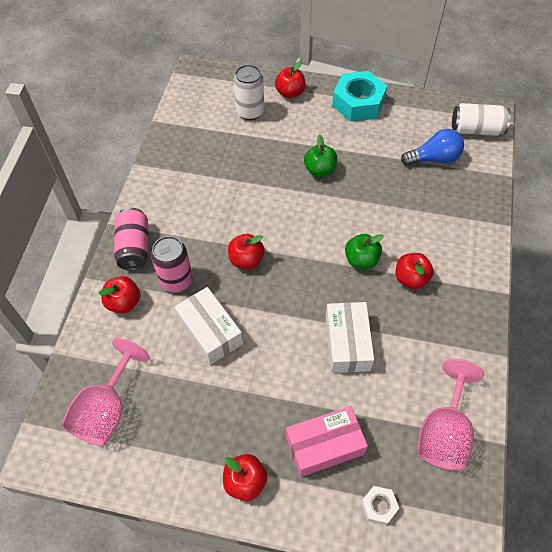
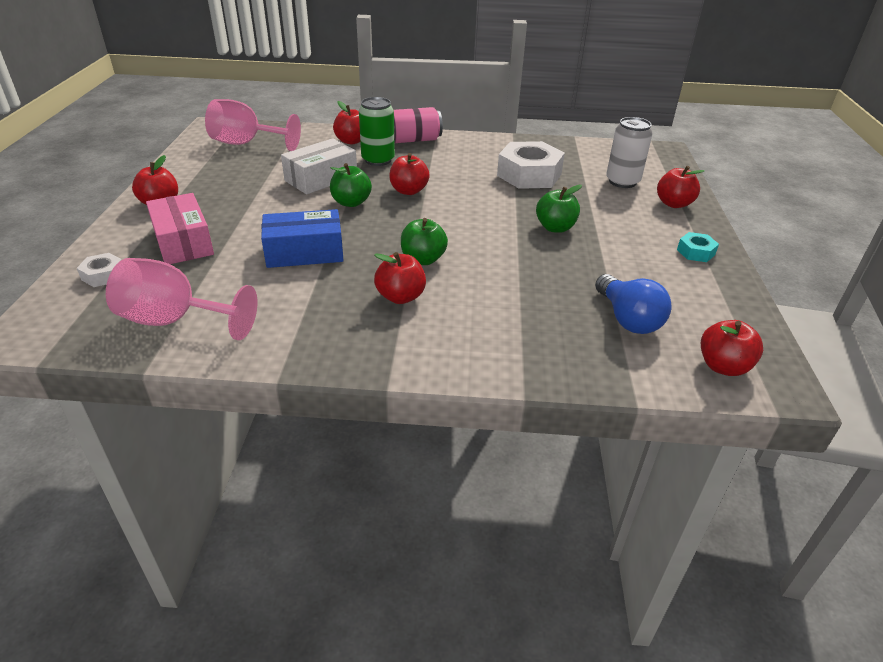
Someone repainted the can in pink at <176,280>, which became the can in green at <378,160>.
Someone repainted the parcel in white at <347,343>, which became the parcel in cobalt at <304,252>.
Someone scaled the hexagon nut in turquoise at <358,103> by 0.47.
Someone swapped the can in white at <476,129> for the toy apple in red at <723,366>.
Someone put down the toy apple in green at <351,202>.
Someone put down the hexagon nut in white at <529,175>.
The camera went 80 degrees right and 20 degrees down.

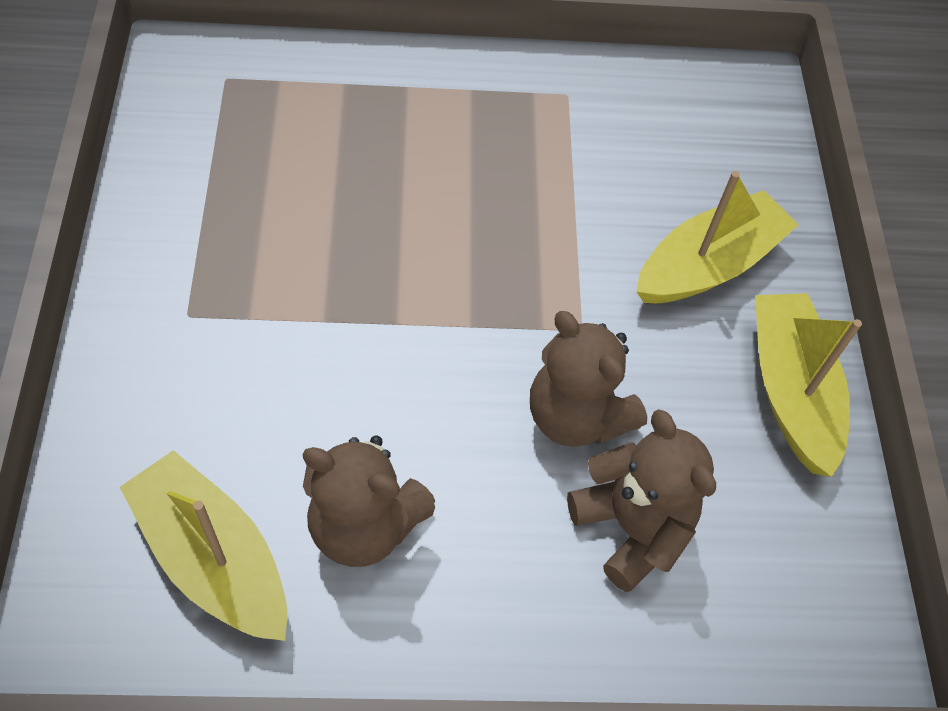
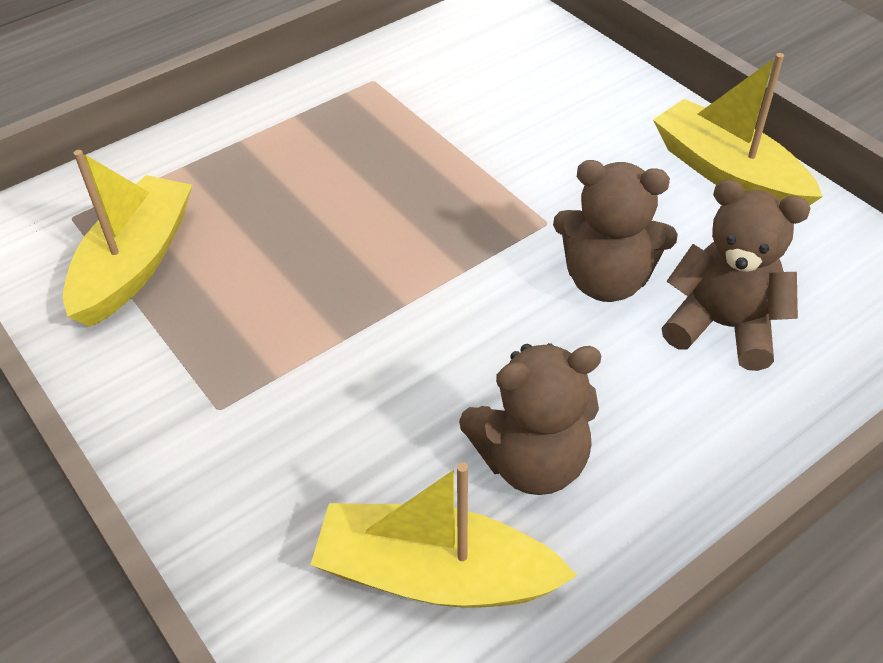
Someone carried the sailboat in yellow from <708,265> to <135,264>.
The camera went 30 degrees left and 10 degrees down.

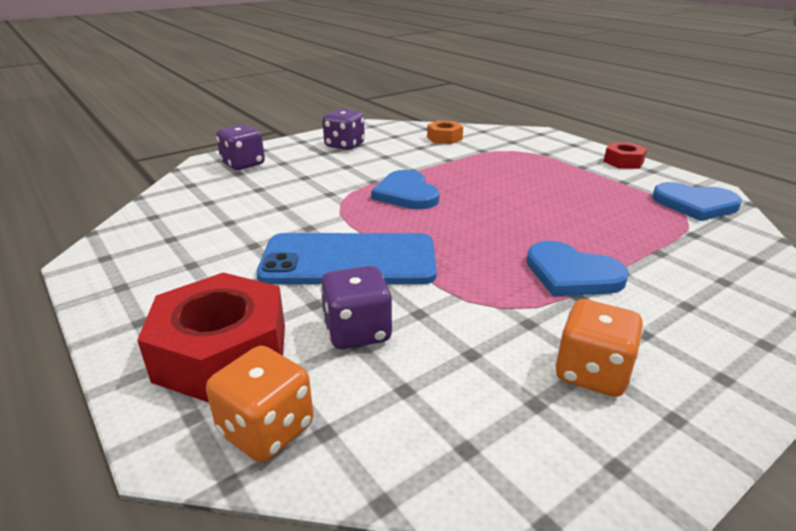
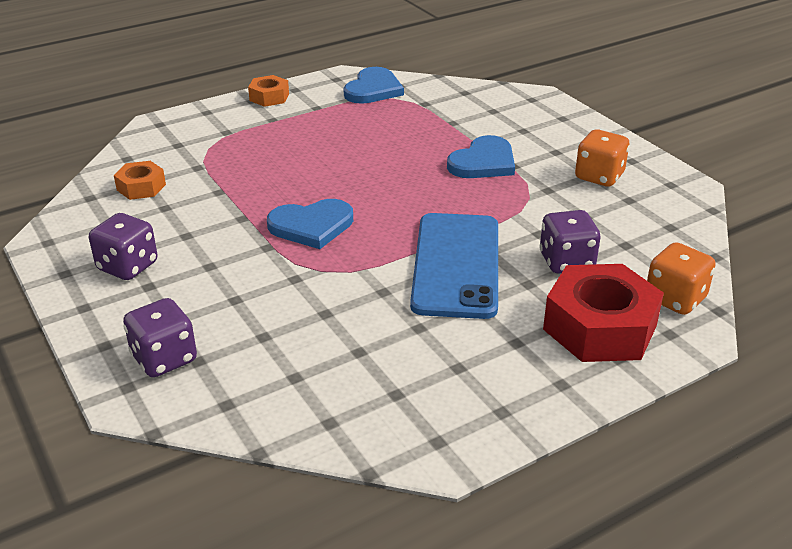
Someone repainted the hexagon nut in red at <623,162>, which became the hexagon nut in bright orange at <269,97>.
The camera went 85 degrees left and 5 degrees up.

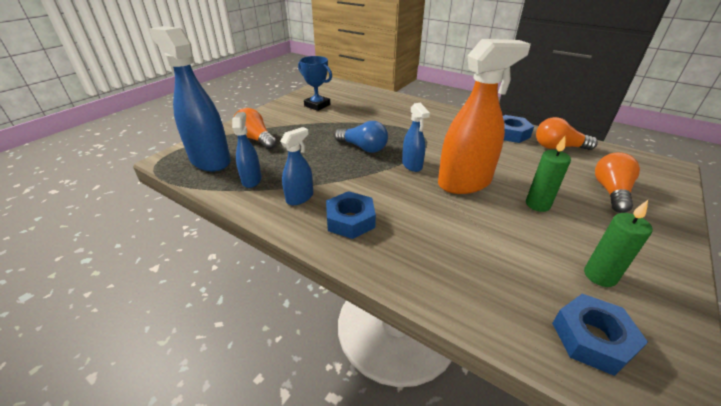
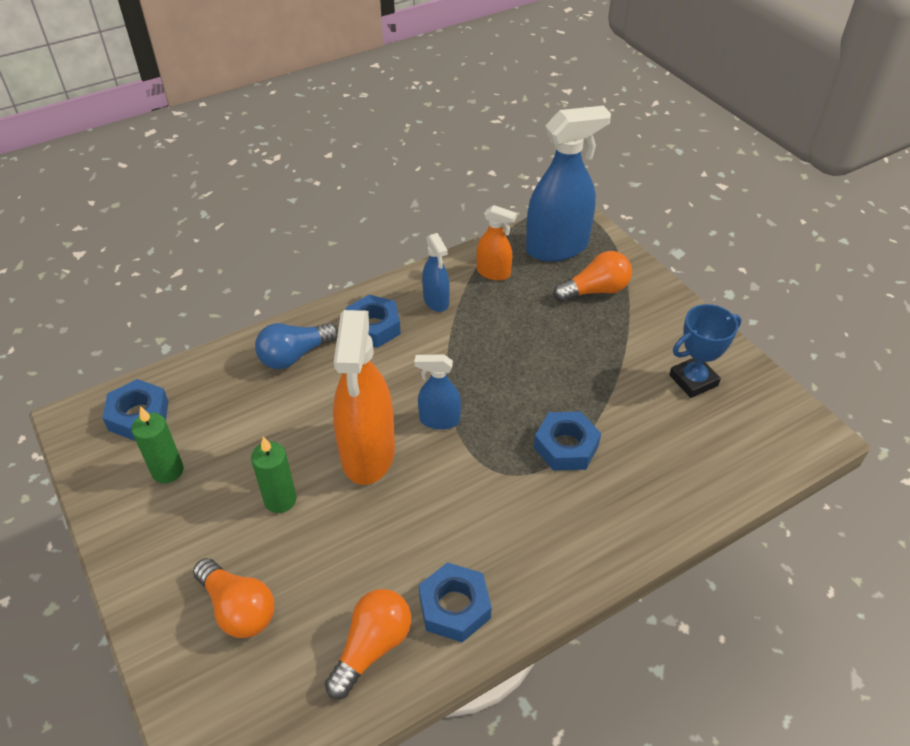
Someone repainted the spray bottle in cobalt at <251,180>, which became the spray bottle in bright orange at <493,273>.
Someone carried the bulb in cobalt from <363,148> to <294,355>.
Someone put down the hexagon nut in cobalt at <566,446>.
The camera went 115 degrees right and 10 degrees up.

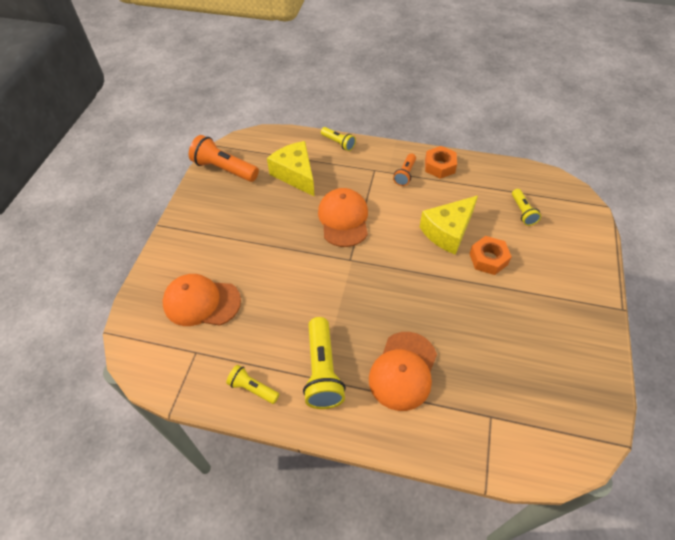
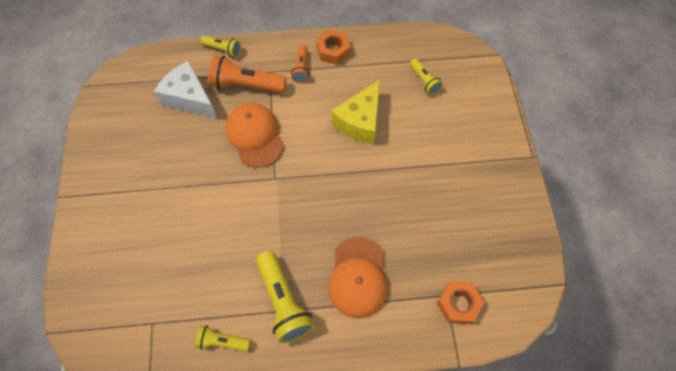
Someone took away the cap in bright orange at <201,302>.
Someone carried the pocket torch in bright orange from <224,169> to <246,85>.
Someone repainted the cheese wedge in yellow at <295,174>, which became the cheese wedge in white at <189,98>.
Someone carried the hexagon nut in bright orange from <488,259> to <458,304>.
The camera went 20 degrees left and 10 degrees up.

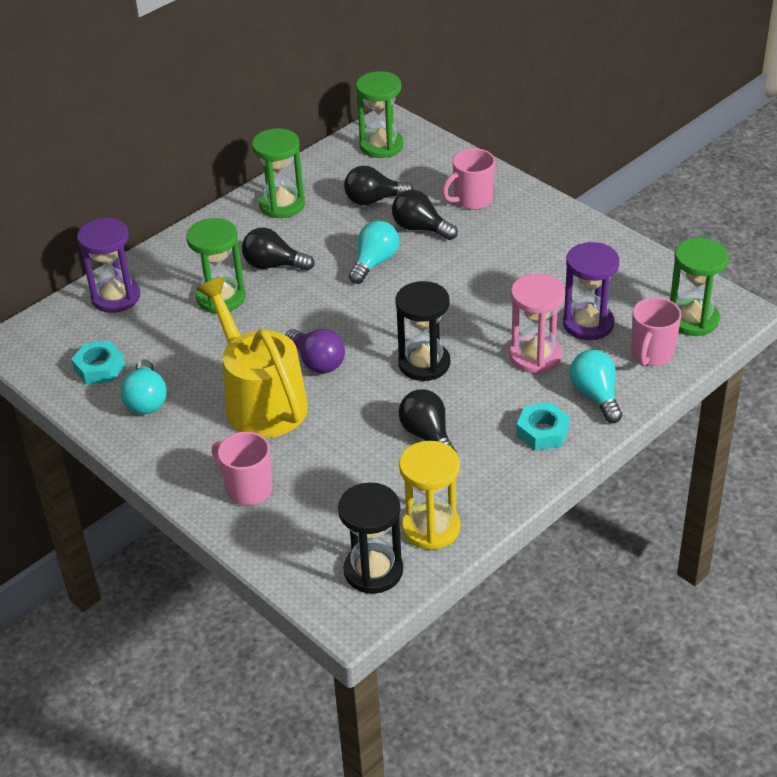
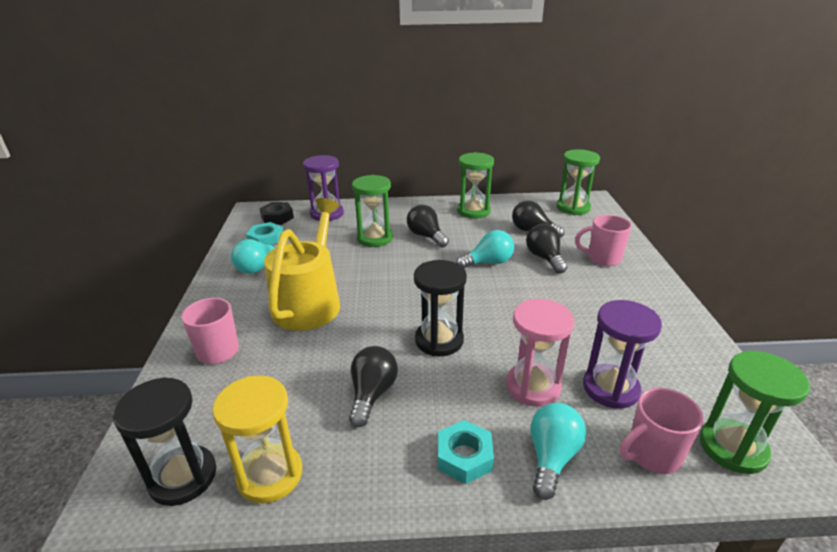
Someone took away the bulb in violet at <317,362>.
Someone put down the hexagon nut in jet-black at <277,217>.
The camera went 40 degrees right and 10 degrees down.

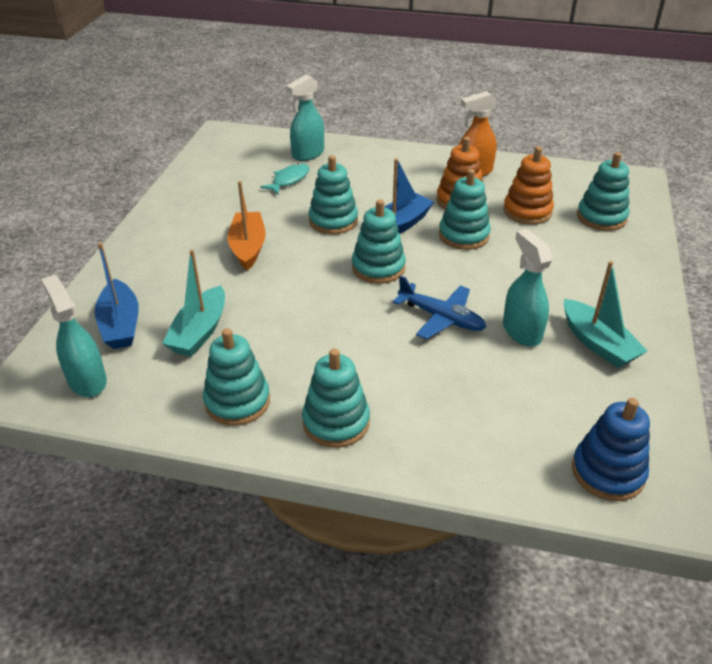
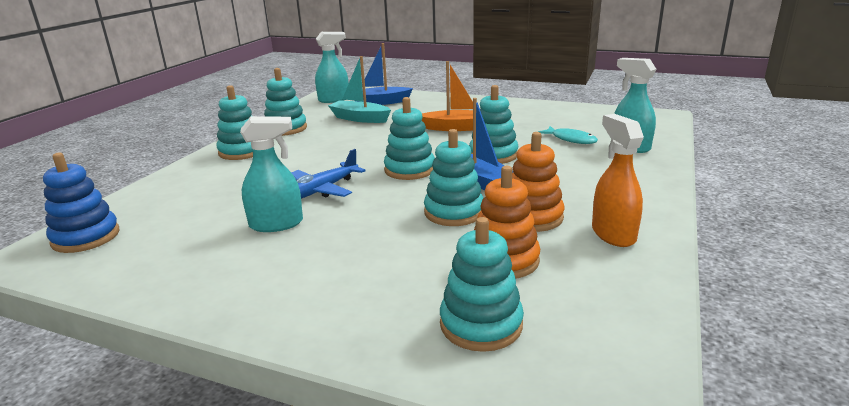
Someone took away the sailboat in turquoise at <598,343>.
The camera went 100 degrees right and 15 degrees down.

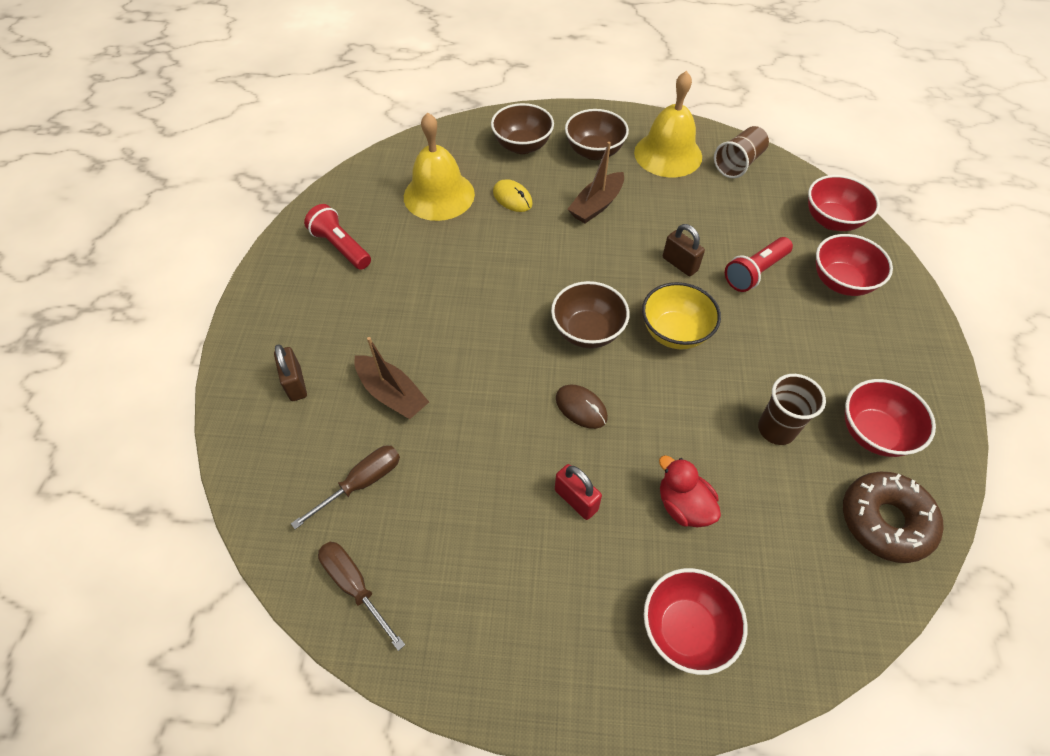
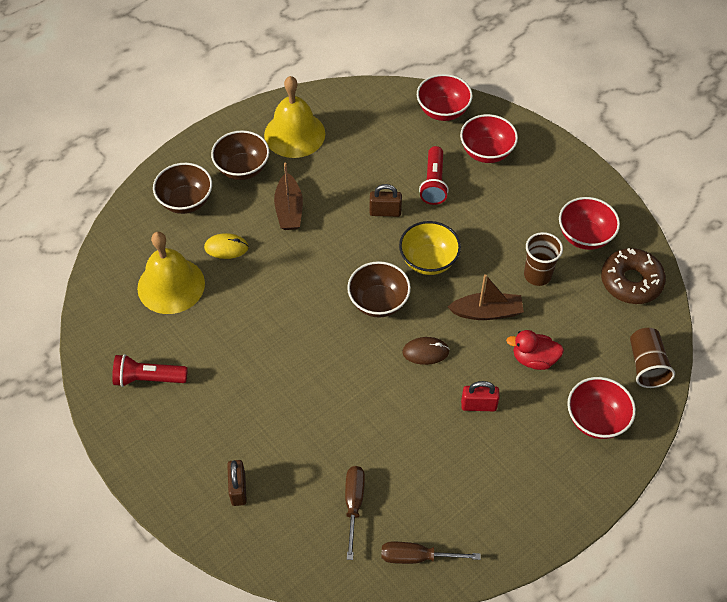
Someone rotated the lock in russet at <295,384> by 60 degrees clockwise.
Someone carried the sailboat in russet from <392,394> to <487,312>.
Someone carried the cup in russet from <738,163> to <646,365>.
The camera went 45 degrees left and 0 degrees up.

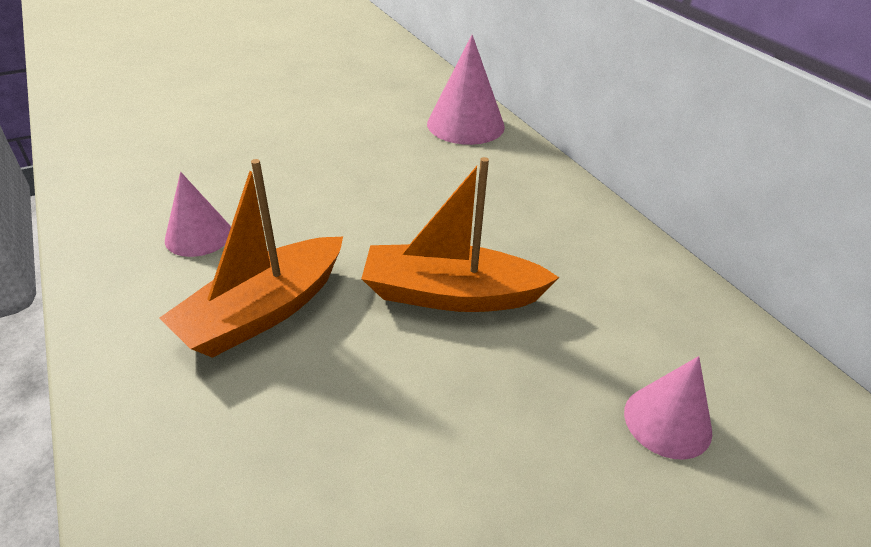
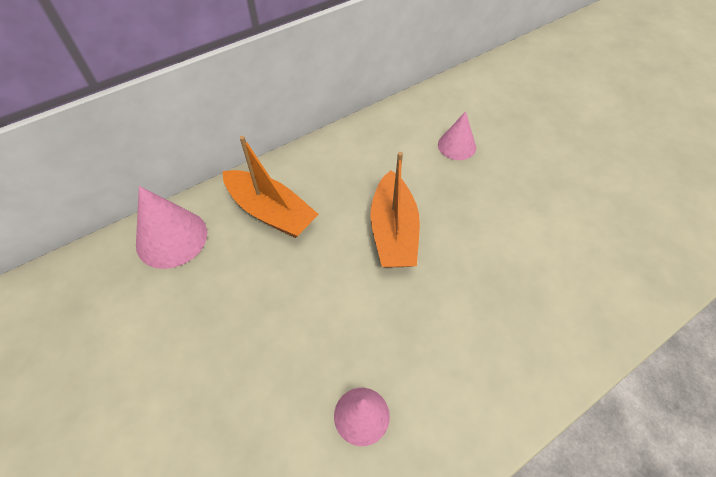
Someone carried the sailboat in bright orange from <264,311> to <271,212>.
The camera went 95 degrees left and 15 degrees up.

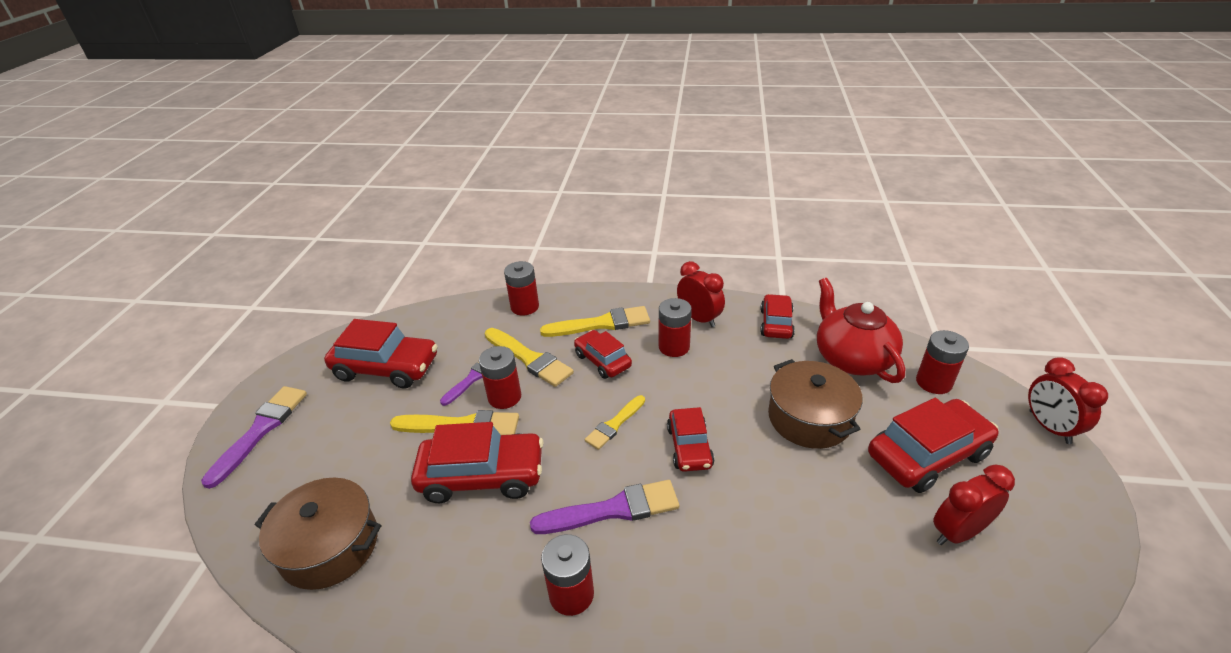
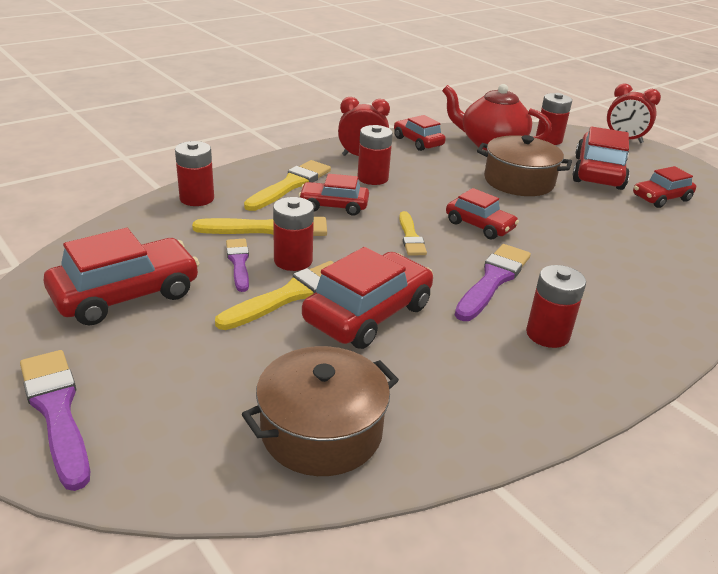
Someone swapped the clock in red at <958,532> for the toy car in red at <661,198>.
The camera went 50 degrees left and 5 degrees down.

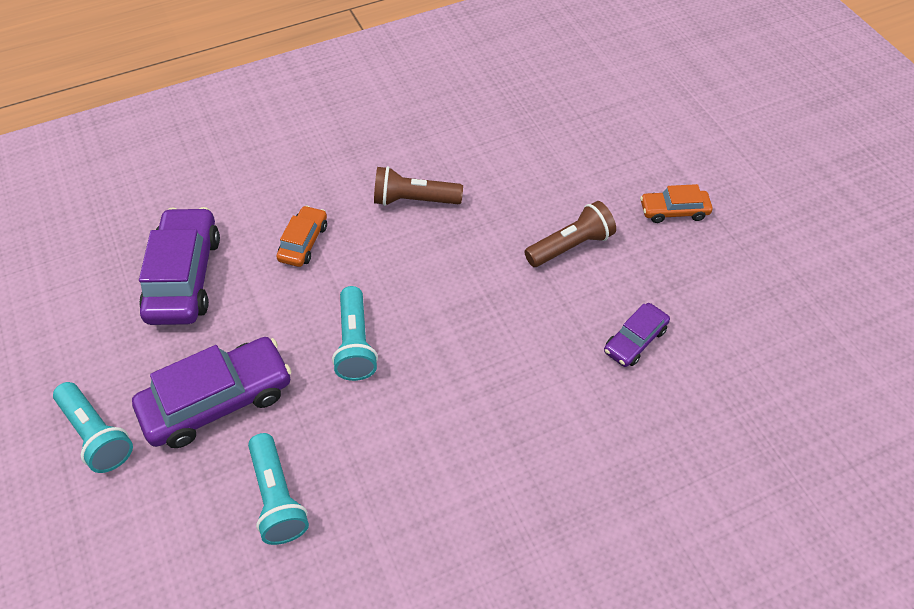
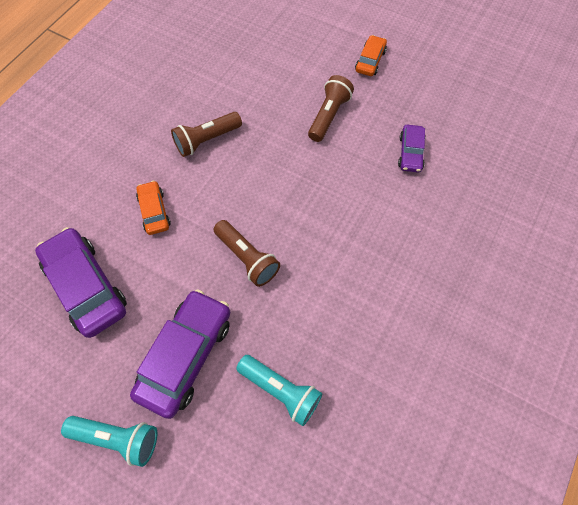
Someone repainted the pocket torch in turquoise at <355,344>, which became the pocket torch in russet at <247,258>.
Someone rotated the toy car in bright orange at <673,211> by 150 degrees clockwise.
The camera went 35 degrees left and 10 degrees up.

